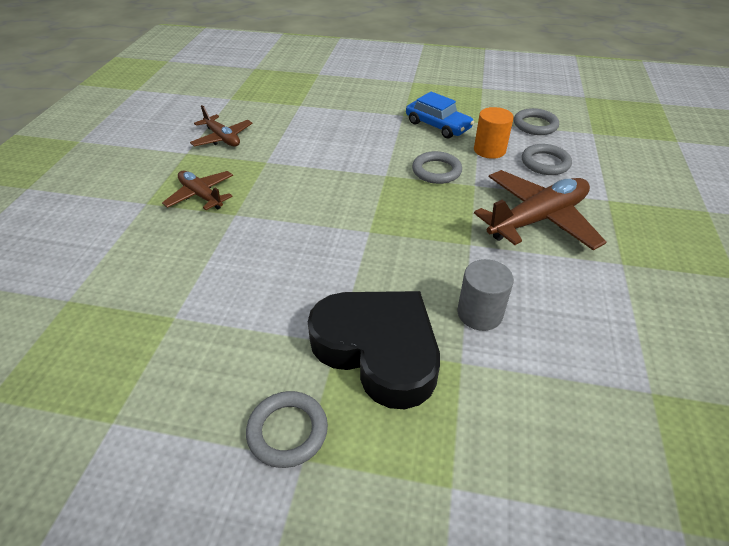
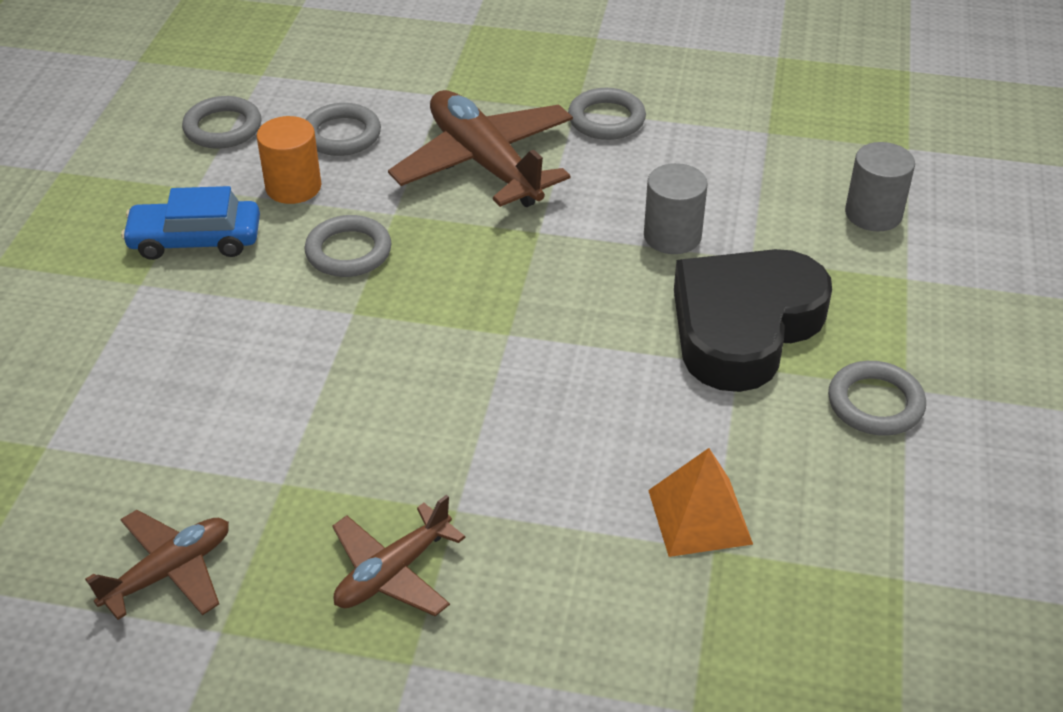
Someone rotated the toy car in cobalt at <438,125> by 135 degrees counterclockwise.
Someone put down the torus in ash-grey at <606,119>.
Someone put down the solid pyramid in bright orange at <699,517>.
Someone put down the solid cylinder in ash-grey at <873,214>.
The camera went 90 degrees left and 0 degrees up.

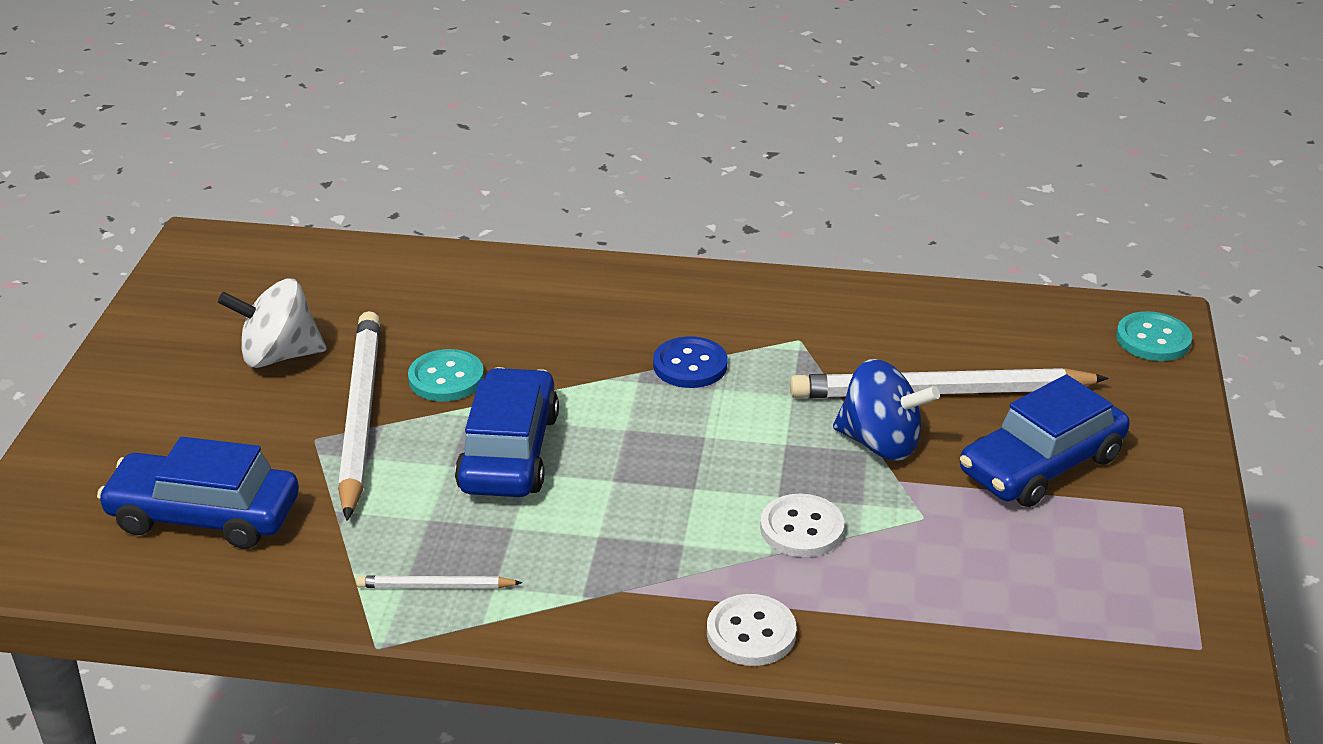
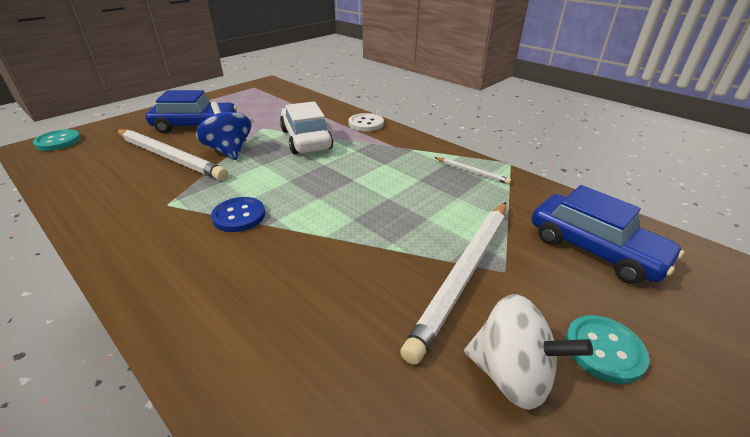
Someone carried the sewing button in turquoise from <446,378> to <604,350>.
Someone took away the toy car in cobalt at <509,452>.
Someone swapped the sewing button in white at <802,528> for the toy car in white at <306,139>.
The camera went 145 degrees left and 0 degrees up.

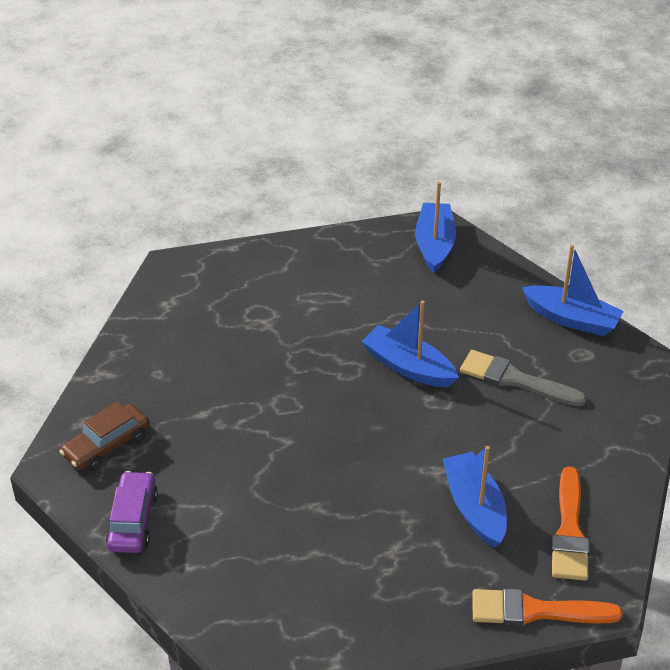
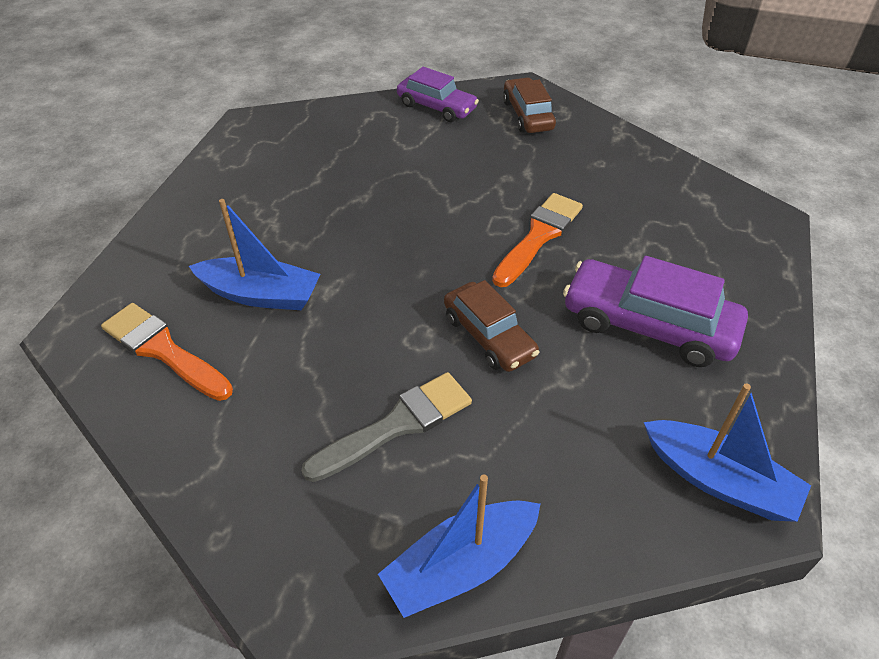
Someone swapped the sailboat in cobalt at <408,367> for the toy car in russet at <489,336>.
Someone carried the paint brush in bright orange from <535,611> to <539,236>.
Someone put down the toy car in violet at <648,325>.
The camera went 120 degrees right and 5 degrees up.

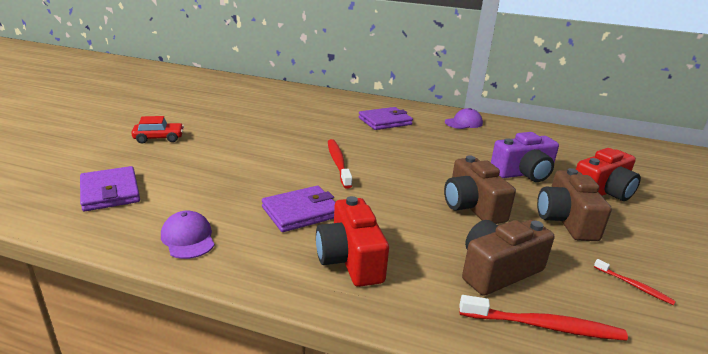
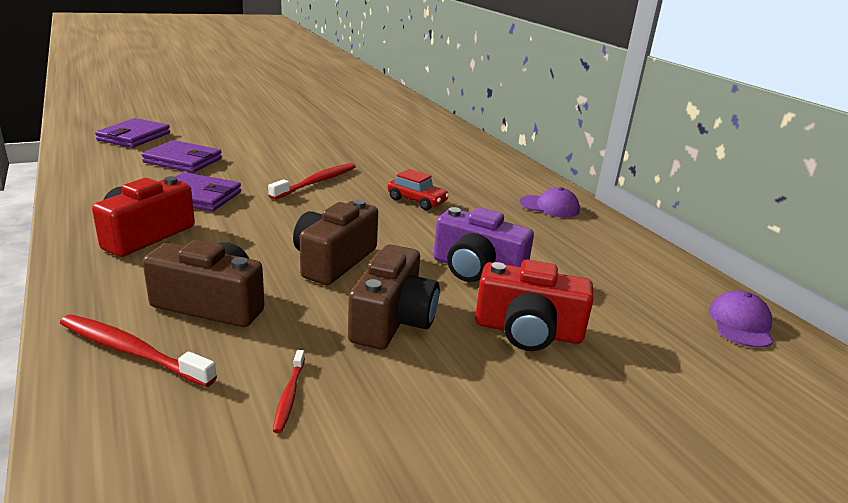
Someone carried the toy car in red from <159,138> to <417,201>.
Someone carried the cap in violet from <188,238> to <740,323>.
Someone carried the wallet in violet from <385,121> to <183,160>.
Someone rotated the tooth brush in red at <544,326> by 150 degrees clockwise.
Someone rotated the compact camera in russet at <565,220> by 150 degrees clockwise.
The camera went 45 degrees right and 0 degrees up.

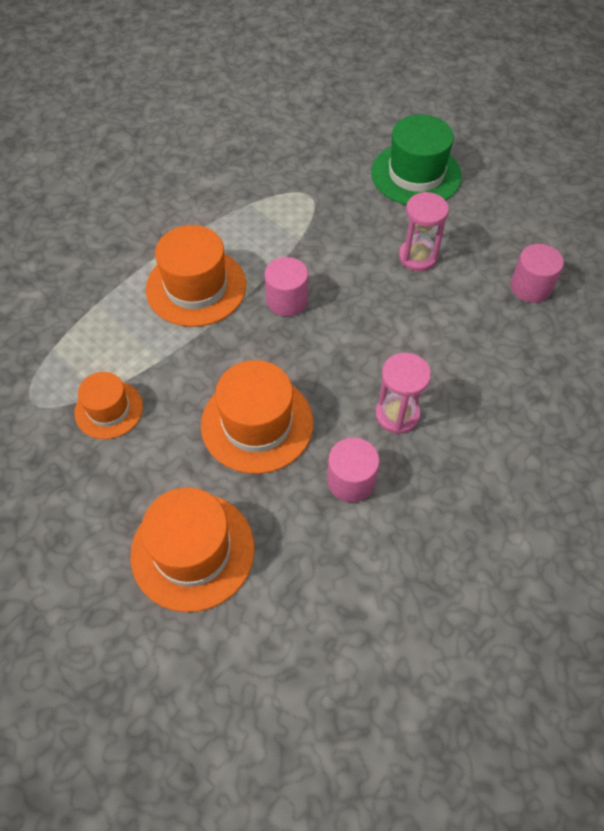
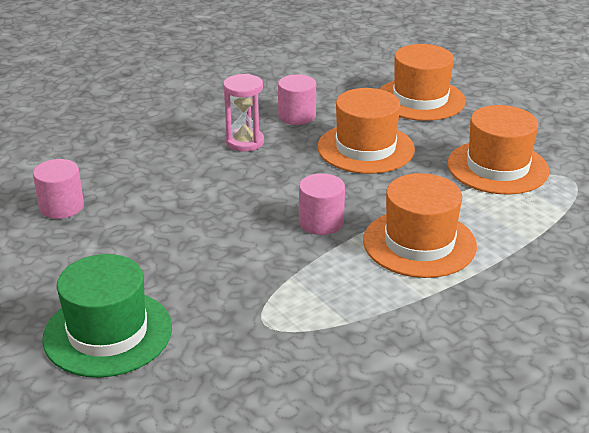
Someone scaled the hat in bright orange at <109,409> by 1.64.
Someone took away the hourglass in pink at <417,257>.
The camera went 170 degrees left and 25 degrees down.

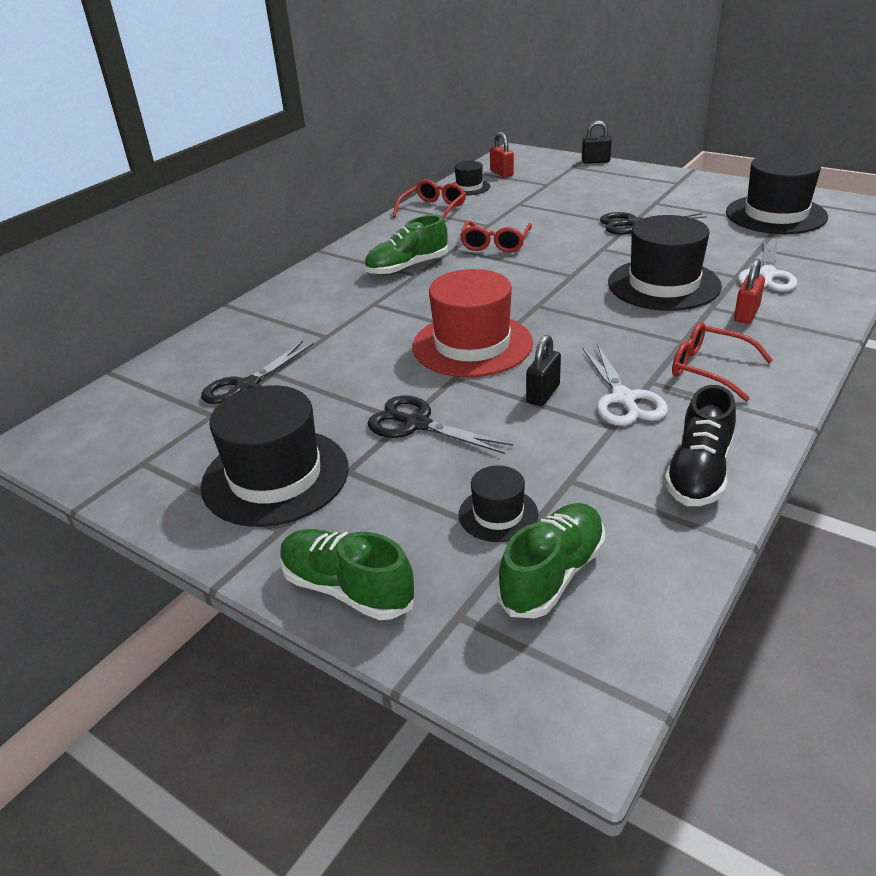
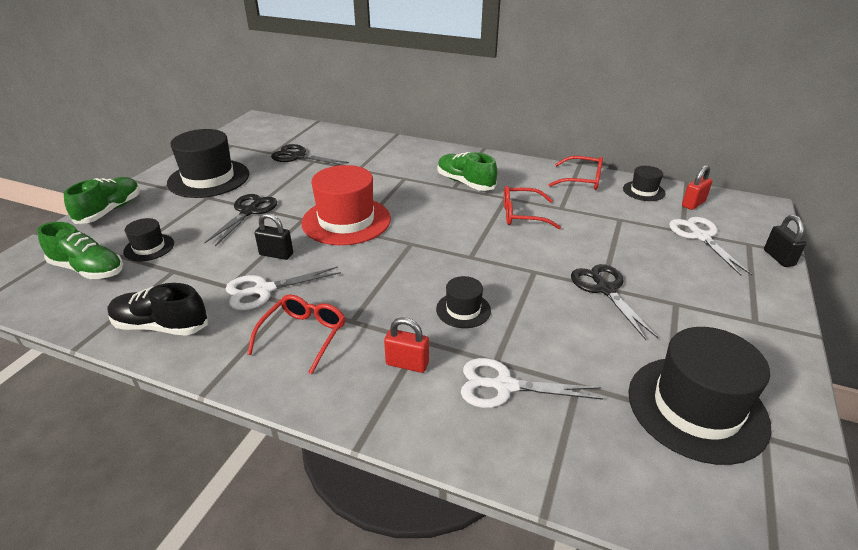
Someone scaled the hat in jet-black at <663,284> by 0.50.
Someone put down the pair of scissors in white at <700,236>.
The camera went 75 degrees right and 0 degrees up.

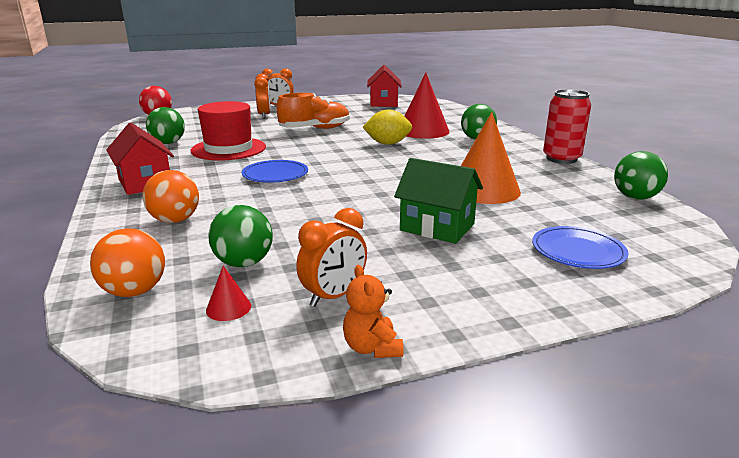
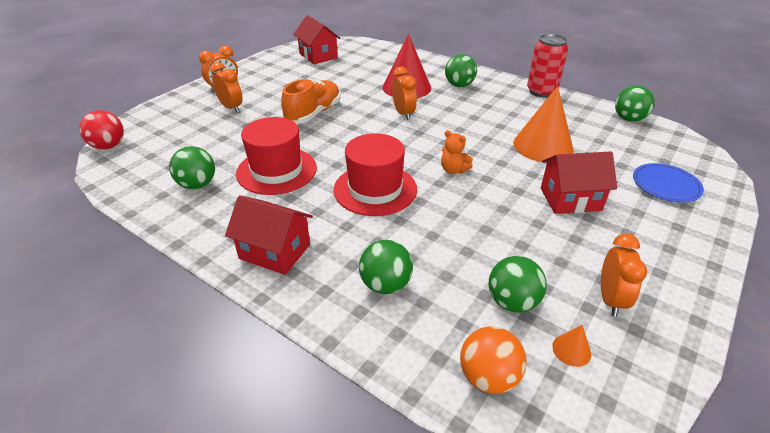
Someone repainted the play ball in bright orange at <175,220>, which became the play ball in green at <385,285>.
Someone repainted the cone in red at <228,308>, which became the cone in bright orange at <571,350>.
Someone swapped the plate in cobalt at <275,174> for the hat in red at <375,189>.
Someone carried the teddy bear in bright orange from <372,348> to <453,170>.
Someone swapped the citrus fruit in yellow at <387,143> for the clock in bright orange at <403,114>.
Someone repainted the house in green at <437,227>, which became the house in red at <570,199>.
The camera went 35 degrees left and 15 degrees up.

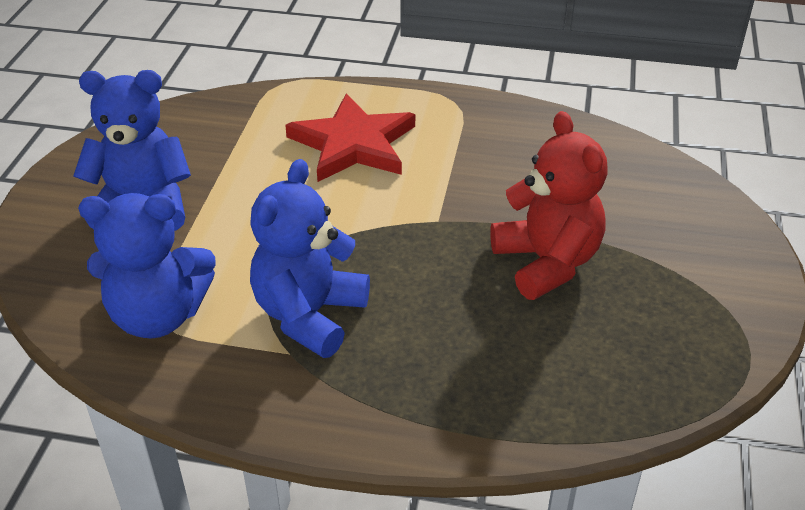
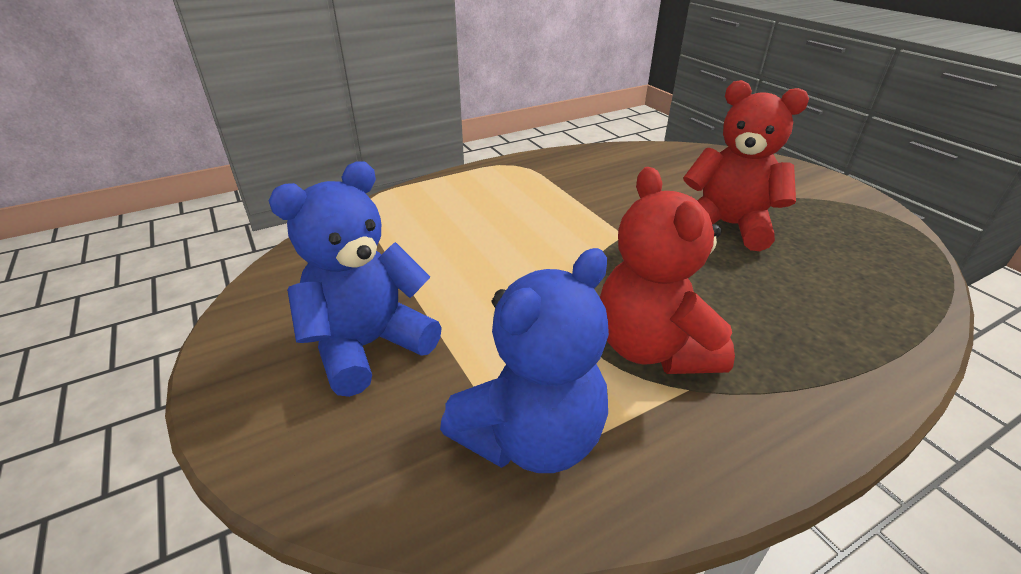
Someone repainted the teddy bear in cobalt at <309,315>, which became the teddy bear in red at <653,348>.
Someone took away the star shape in red at <353,144>.
The camera went 40 degrees left and 5 degrees down.

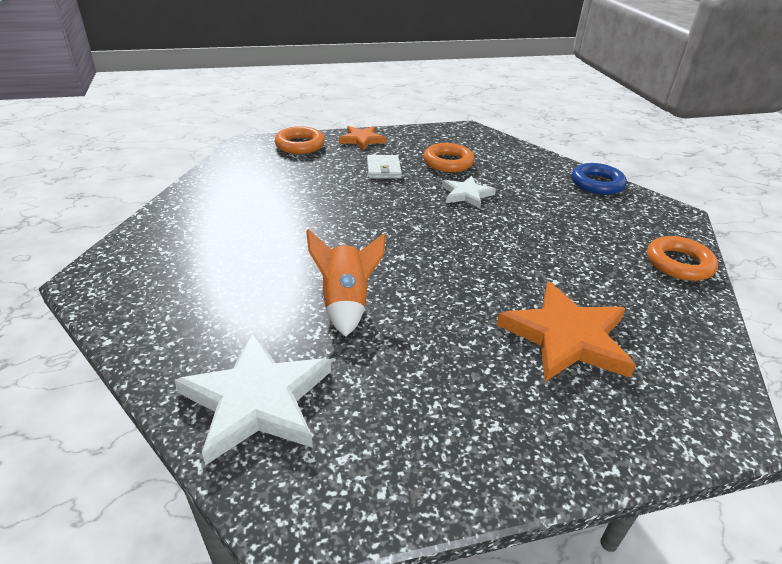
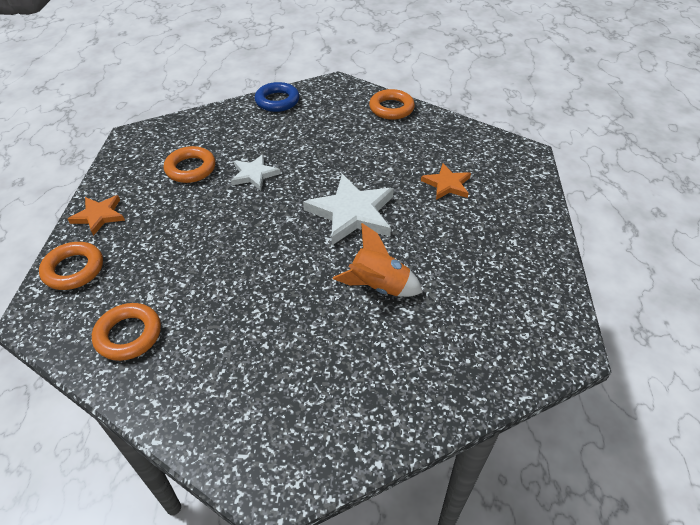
Someone carried the star shape in white from <257,400> to <352,213>.
Someone took away the wallet in white at <383,169>.
Someone scaled the star shape in bright orange at <566,337> by 0.57.
Someone put down the torus in bright orange at <128,335>.
The camera went 70 degrees left and 10 degrees up.

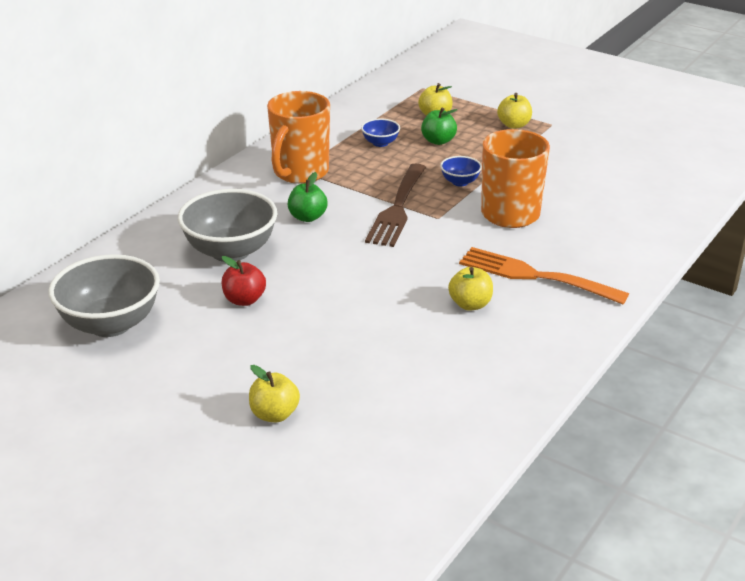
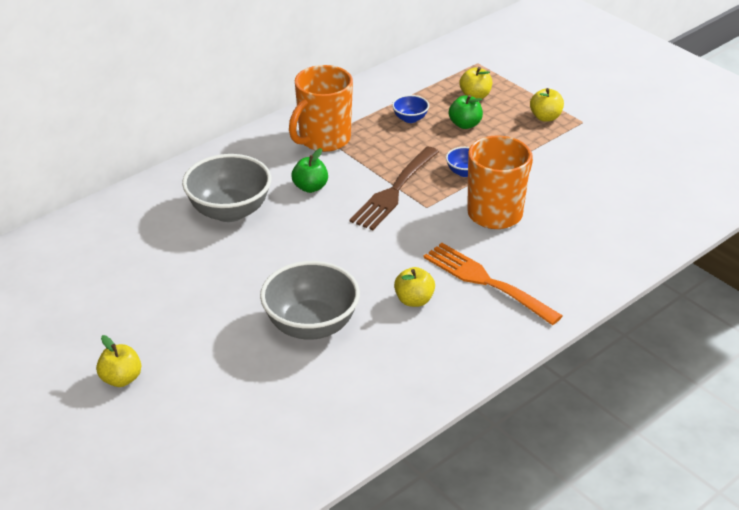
Someone carried the serving bowl in ash-grey from <110,324> to <311,325>.
Someone took away the toy apple in red at <244,300>.
Someone carried the toy apple in yellow from <274,414> to <121,379>.
The camera went 15 degrees right and 5 degrees up.

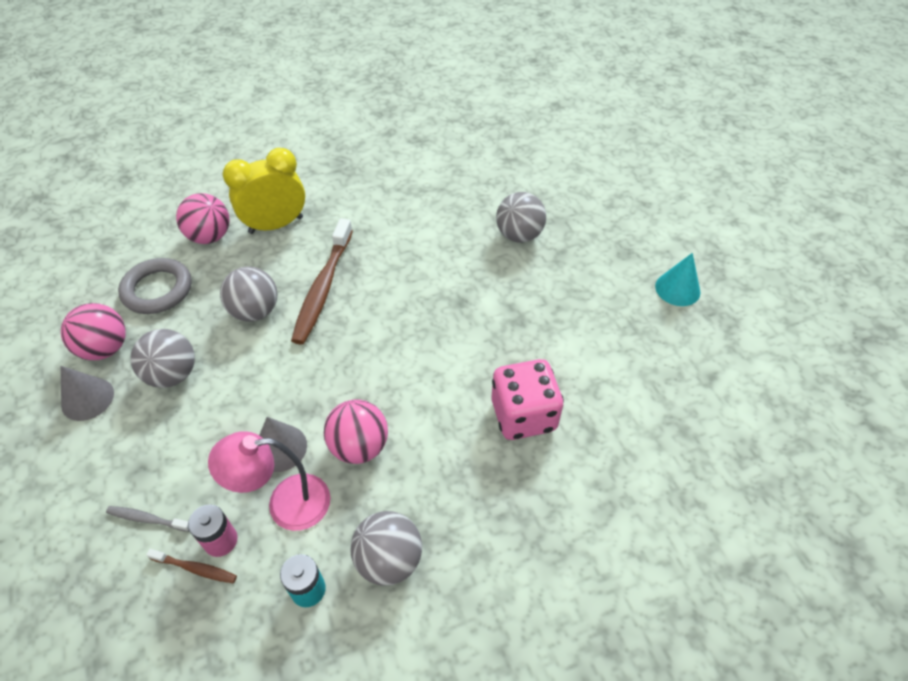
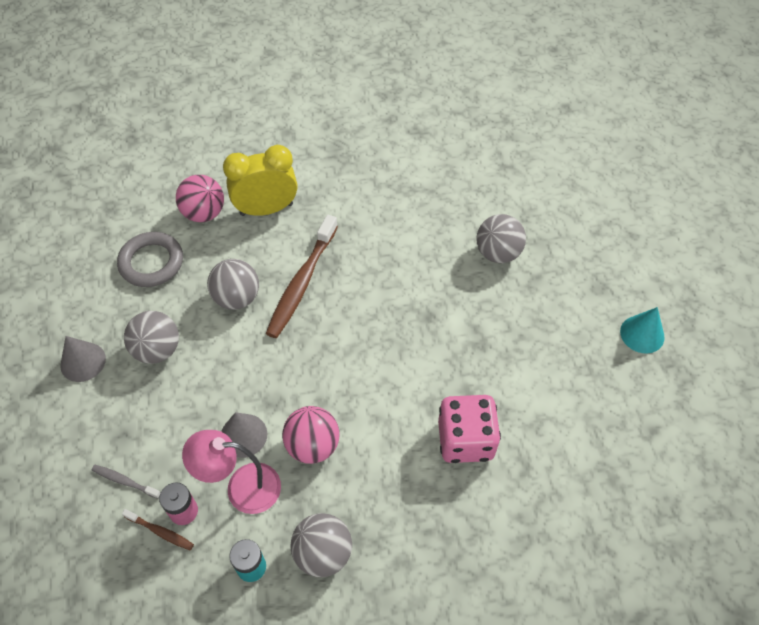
Someone took away the play ball in pink at <105,348>.
The camera went 10 degrees right and 5 degrees up.

